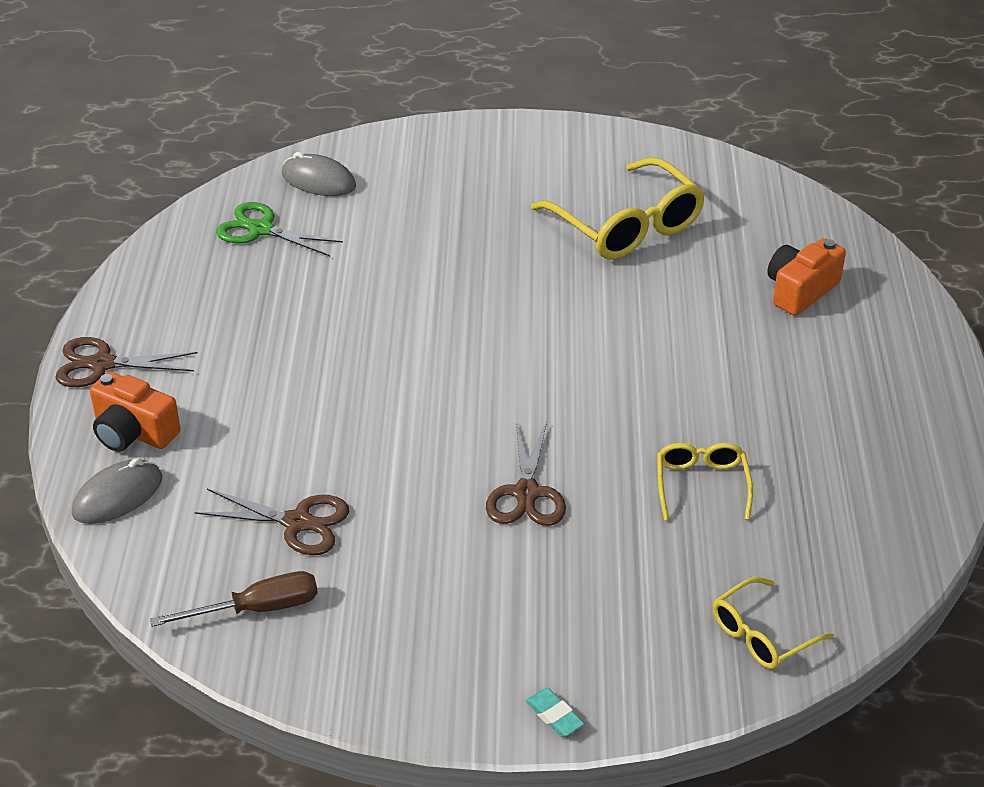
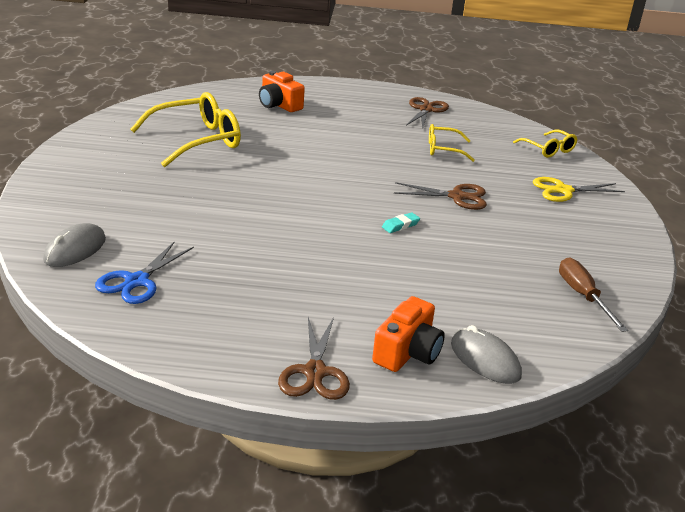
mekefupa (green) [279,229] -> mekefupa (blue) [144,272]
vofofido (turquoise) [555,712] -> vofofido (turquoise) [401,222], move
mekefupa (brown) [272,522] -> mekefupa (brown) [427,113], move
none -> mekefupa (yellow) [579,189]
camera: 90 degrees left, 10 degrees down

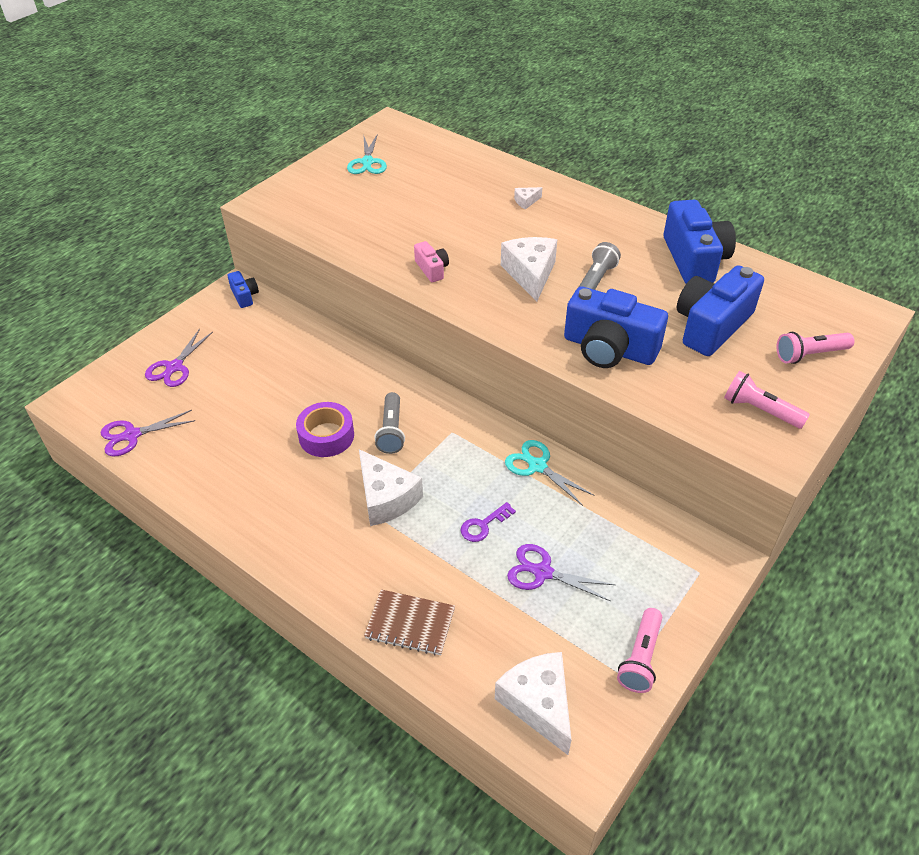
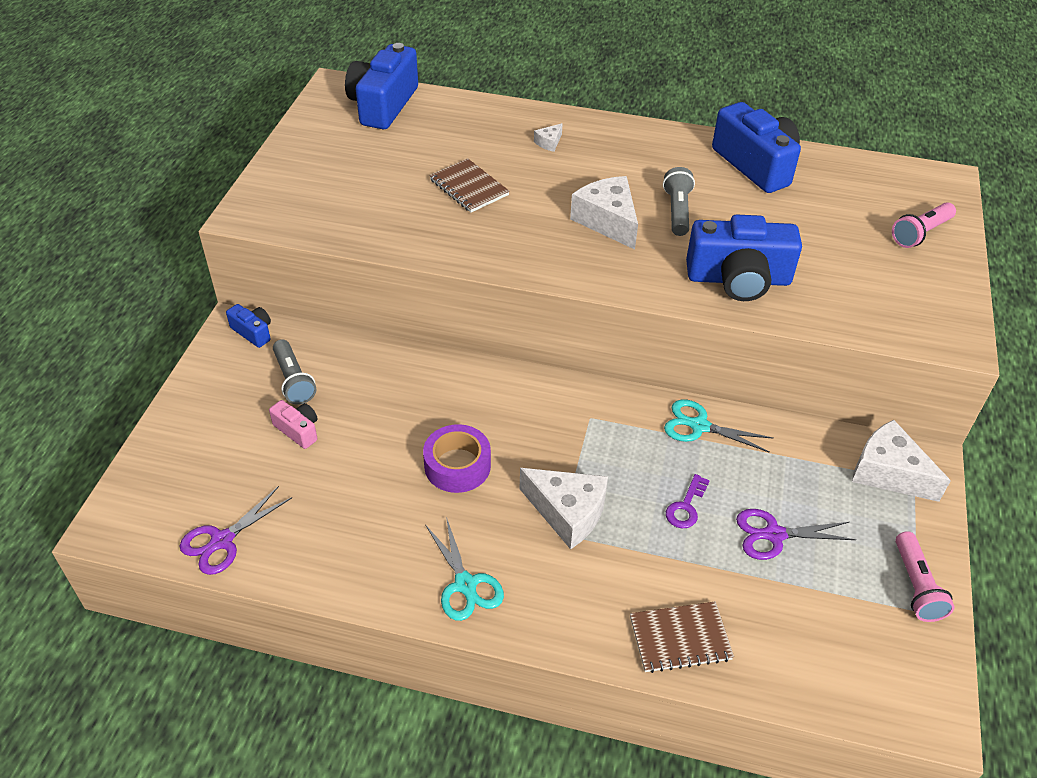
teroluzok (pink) [431,261] -> teroluzok (pink) [293,424], move
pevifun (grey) [390,423] -> pevifun (grey) [294,372], move
teroluzok (blue) [720,310] -> teroluzok (blue) [381,86], move
mekefupa (turquoise) [367,154] -> mekefupa (turquoise) [464,569], move
none -> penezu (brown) [469,185]
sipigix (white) [533,703] -> sipigix (white) [901,461], move
mekefupa (purple) [179,358] -> none
pevifun (pink) [767,400] -> none
camera: 25 degrees left, 0 degrees up

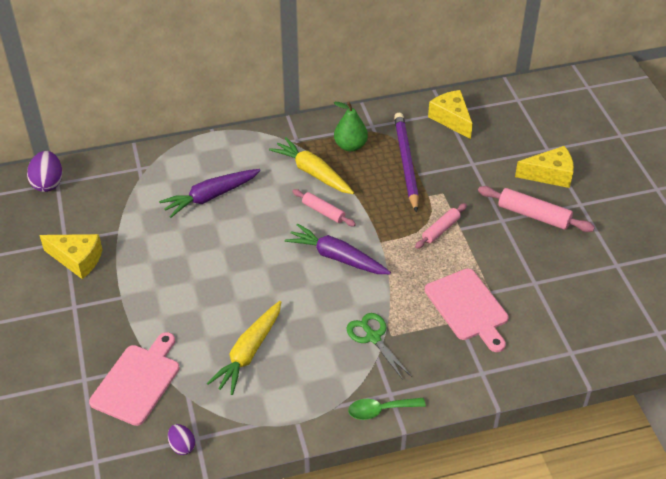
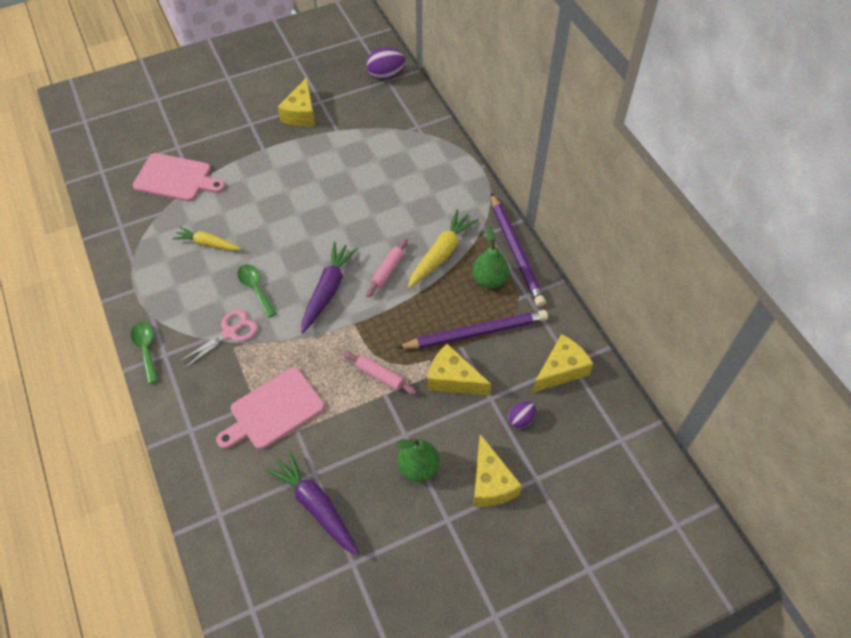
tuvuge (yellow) [244,348] -> tuvuge (yellow) [207,238], x0.66
mekefupa (green) [379,346] -> mekefupa (pink) [218,339]
none -> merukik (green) [256,291]
tuvuge (purple) [210,193] -> tuvuge (purple) [312,503], move
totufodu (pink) [536,209] -> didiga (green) [418,460]
none -> sipigix (yellow) [459,369]
none -> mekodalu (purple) [518,250]
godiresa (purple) [181,439] -> godiresa (purple) [522,415], move
camera: 80 degrees right, 10 degrees up

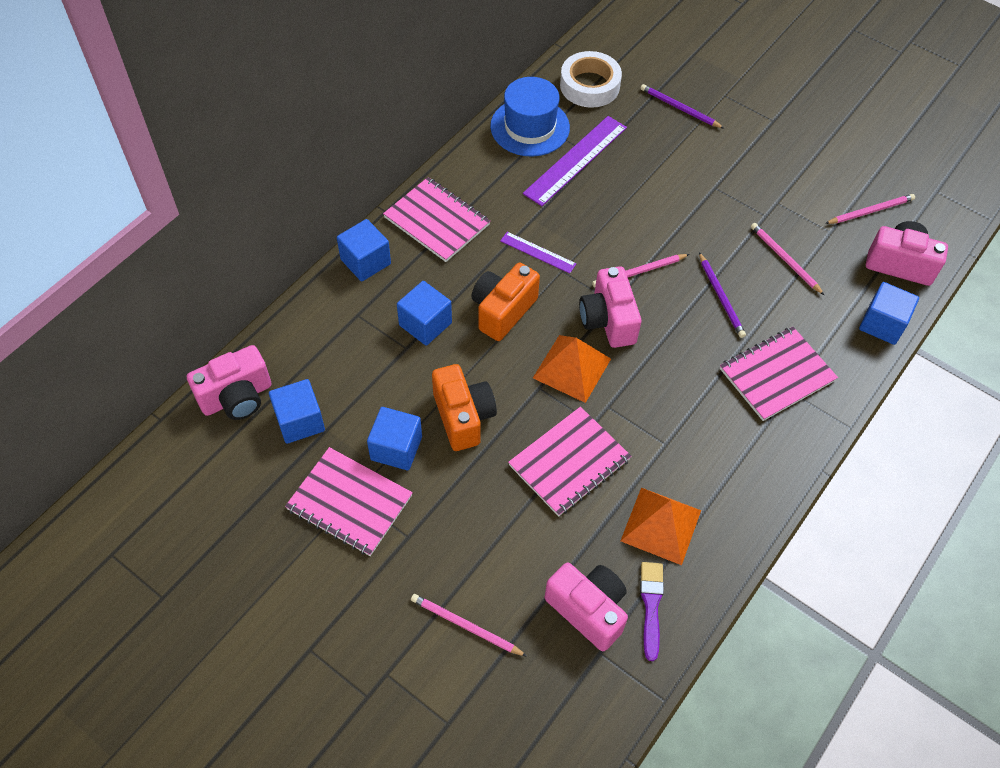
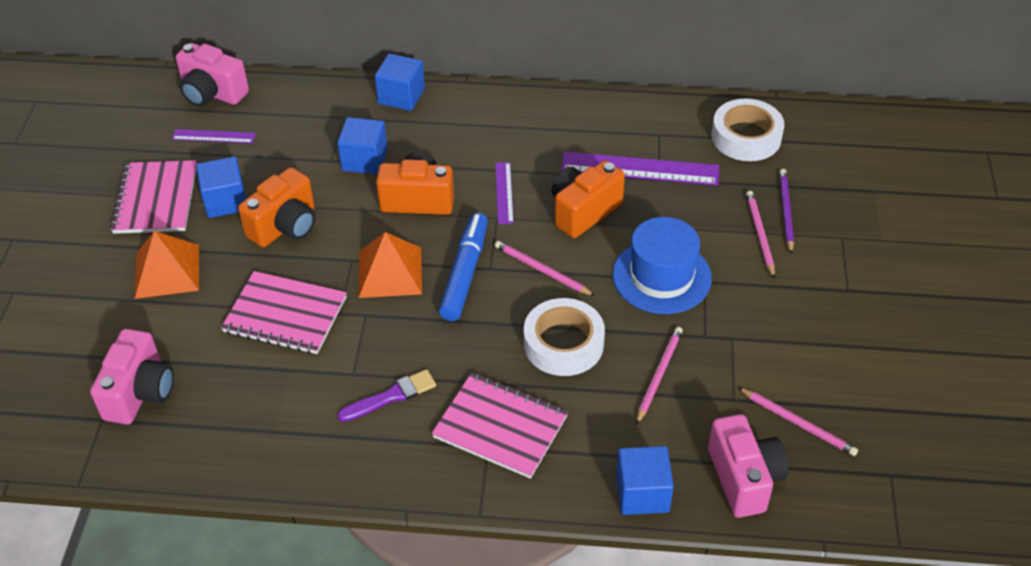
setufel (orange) [660,526] -> setufel (orange) [167,265], move
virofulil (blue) [297,411] -> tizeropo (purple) [214,136]
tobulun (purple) [652,611] -> tobulun (purple) [386,395], move
teroluzok (pink) [610,307] -> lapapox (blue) [463,267]
mekodalu (purple) [722,295] -> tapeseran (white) [564,337]
none -> teroluzok (orange) [588,199]
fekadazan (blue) [530,117] -> fekadazan (blue) [662,265], move
mekodalu (pink) [469,625] -> mekodalu (pink) [760,234], move
penezu (pink) [436,219] -> none
camera: 60 degrees right, 10 degrees down

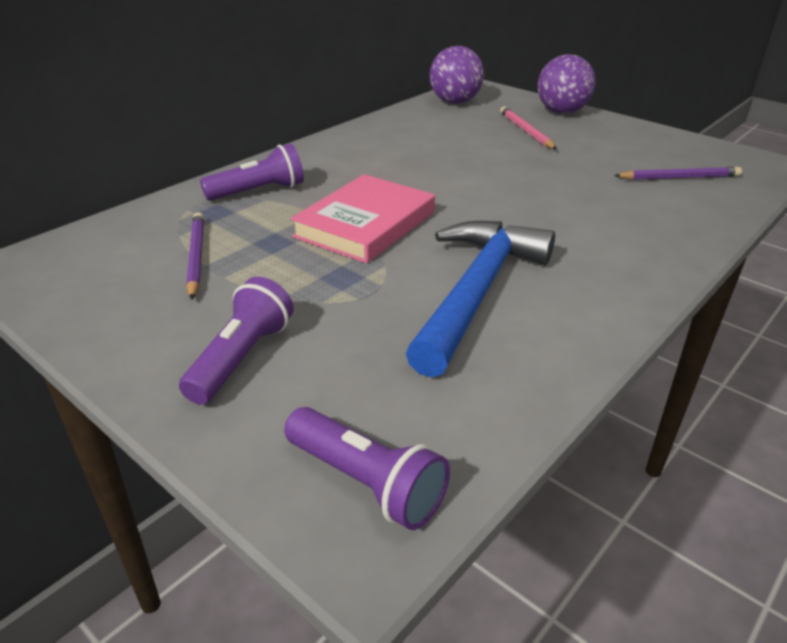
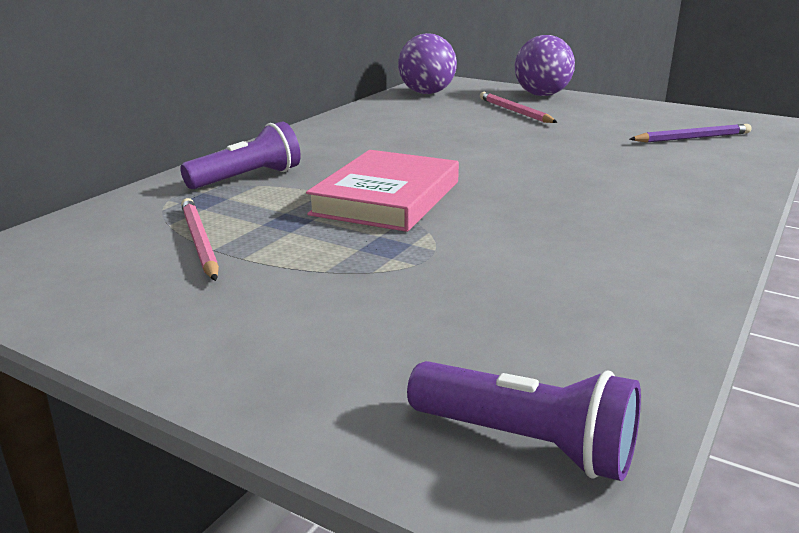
mekodalu (purple) [195,256] -> mekodalu (pink) [200,239]
pevifun (purple) [236,341] -> none
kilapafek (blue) [480,299] -> none
camera: 10 degrees left, 10 degrees down

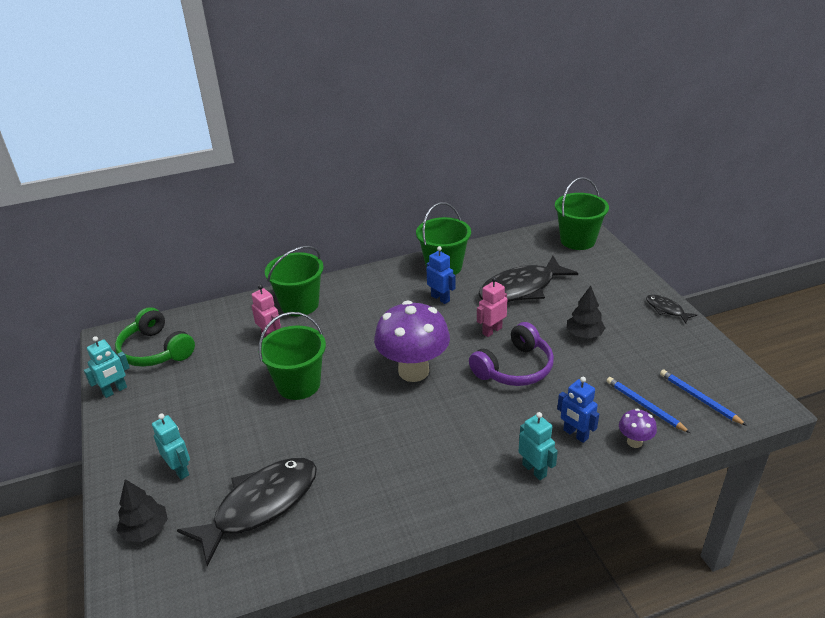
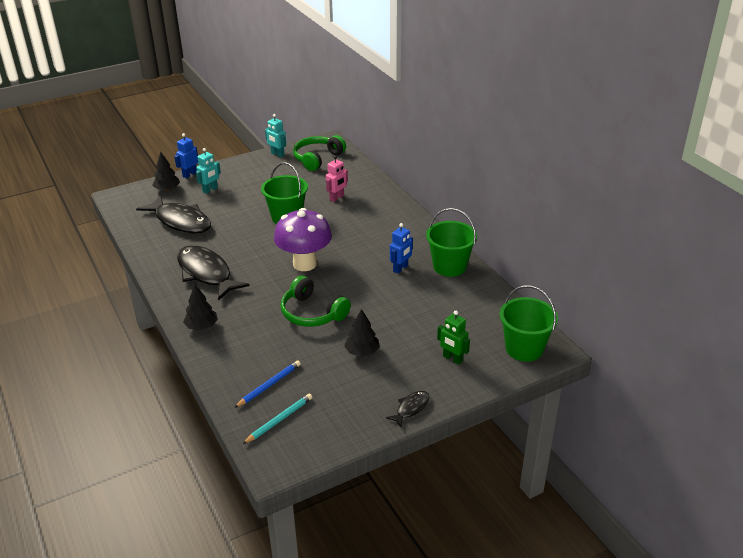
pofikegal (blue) [578,410] -> pofikegal (blue) [186,155], move
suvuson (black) [528,279] -> suvuson (black) [213,273], move
pofikegal (turquoise) [538,446] -> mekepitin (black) [200,307]
mekodalu (blue) [703,397] -> mekodalu (turquoise) [278,419]
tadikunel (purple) [511,354] -> tadikunel (green) [315,301]
none -> pofikegal (green) [453,338]
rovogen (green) [294,281] -> none
pofikegal (pink) [492,307] -> none
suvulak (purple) [638,428] -> none
camera: 80 degrees right, 0 degrees up

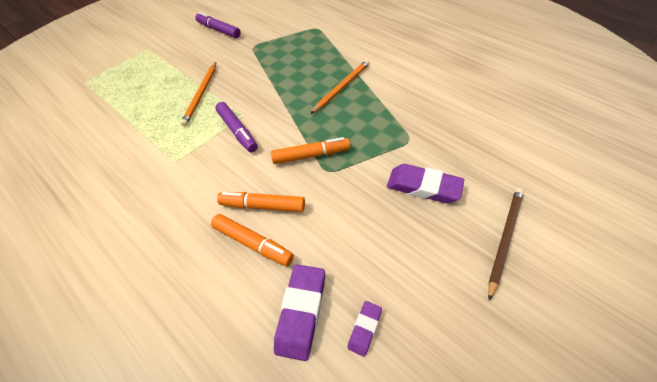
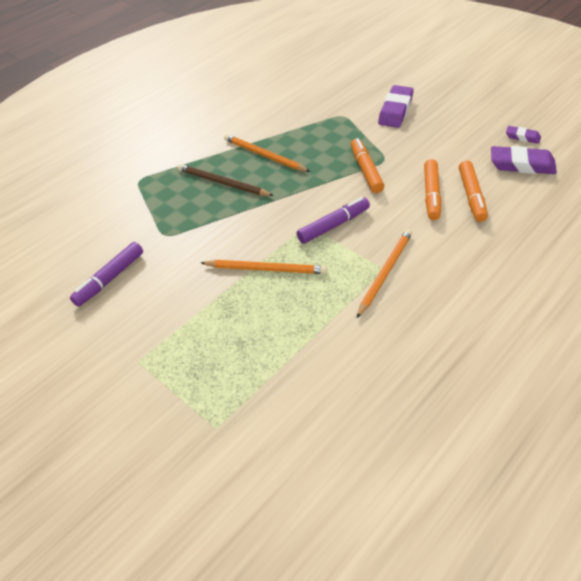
mekodalu (brown) [506,244] -> mekodalu (brown) [225,180], move
none -> mekodalu (orange) [384,273]
lapapox (orange) [252,240] -> lapapox (orange) [473,191], 150 degrees clockwise
camera: 90 degrees left, 5 degrees down

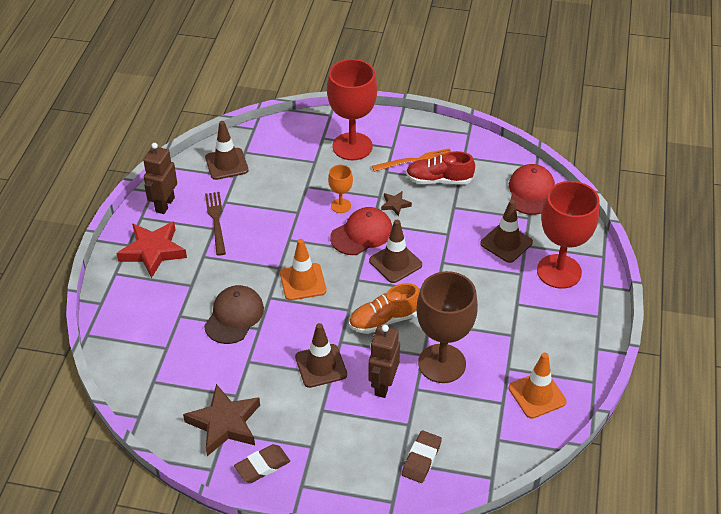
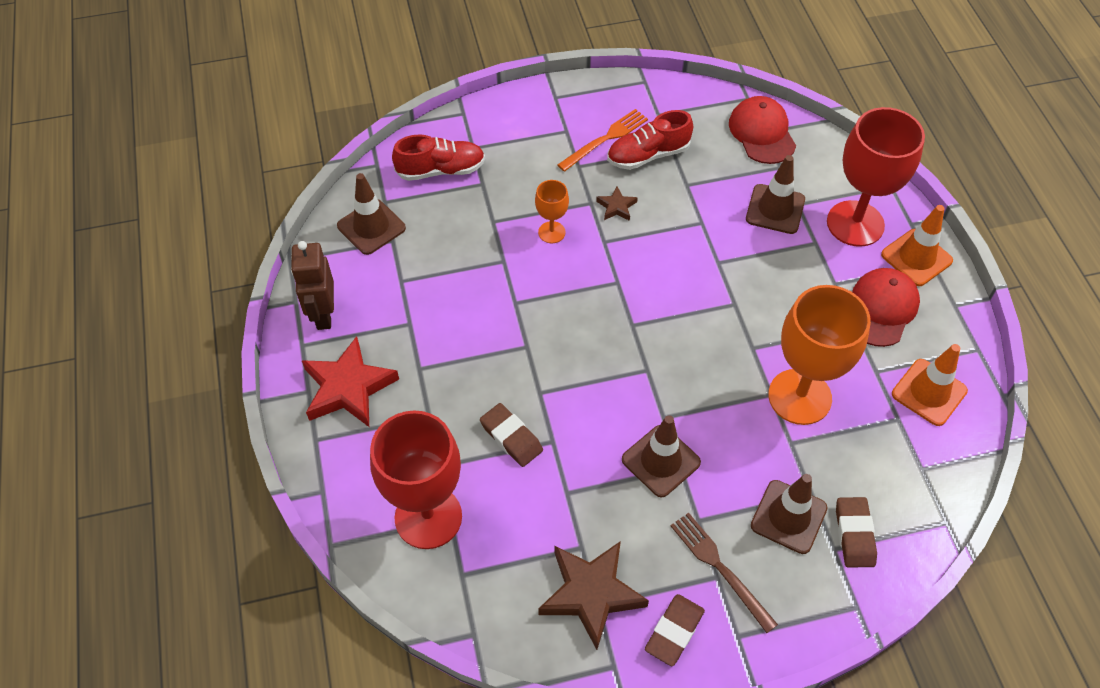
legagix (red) [352,109] -> legagix (red) [416,480], move
none -> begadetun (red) [438,157]
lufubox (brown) [234,314] -> vofofido (brown) [511,435]
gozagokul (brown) [215,224] -> gozagokul (brown) [724,573], move
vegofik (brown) [395,251] -> vegofik (brown) [789,514], move
legagix (brown) [447,327] -> legagix (orange) [819,355]
lufubox (red) [361,231] -> lufubox (red) [886,307], move
vegofik (orange) [303,269] -> vegofik (orange) [917,245], move
begadetun (orange) [384,308] -> none
pofikegal (brown) [384,361] -> none
camera: 25 degrees left, 10 degrees up

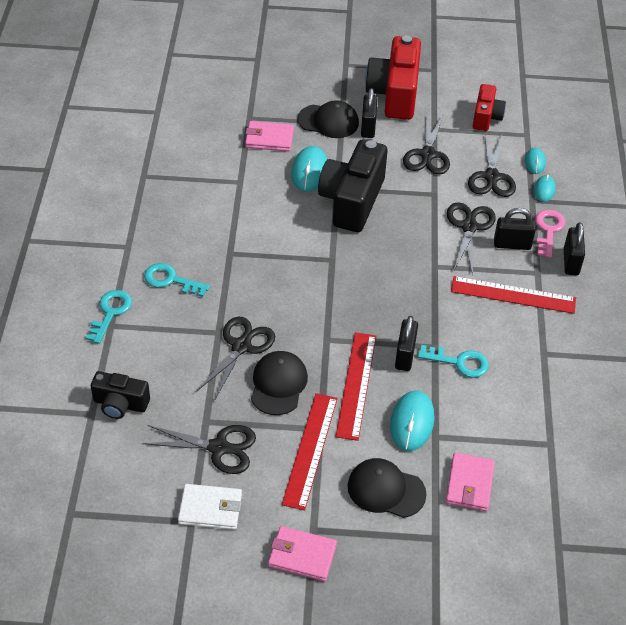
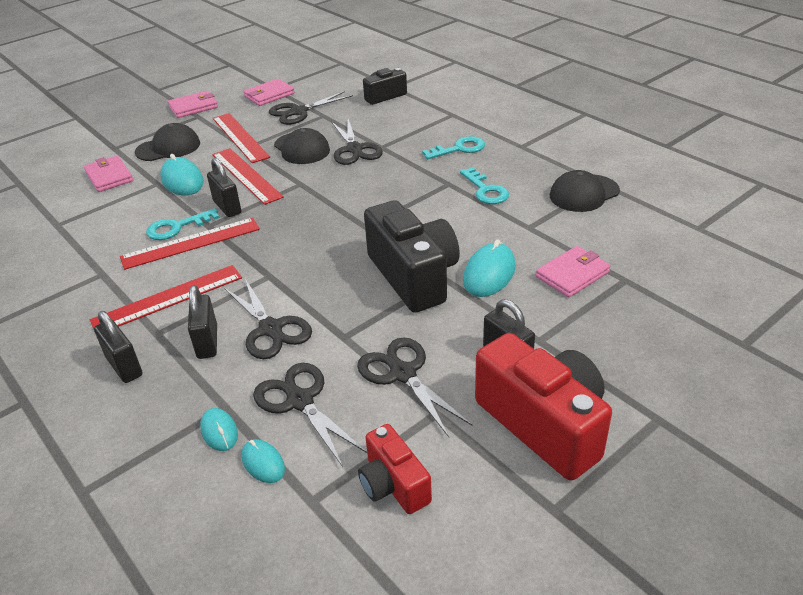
none -> tizeropo (red) [190,244]
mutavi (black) [515,229] -> mutavi (black) [202,322], 60 degrees counterclockwise
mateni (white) [210,507] -> mateni (pink) [269,92]
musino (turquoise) [109,317] -> musino (turquoise) [484,185], move
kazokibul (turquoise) [309,169] -> kazokibul (turquoise) [489,268], 60 degrees clockwise
lufubox (black) [328,119] -> lufubox (black) [585,191], move
musino (pink) [550,234] -> none
camera: 140 degrees right, 10 degrees down

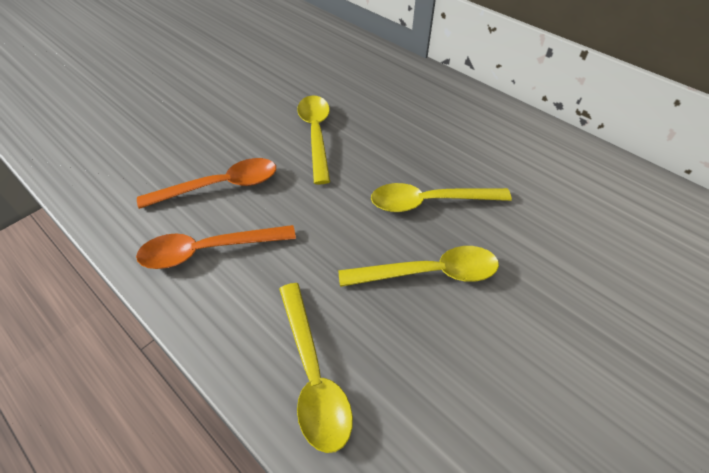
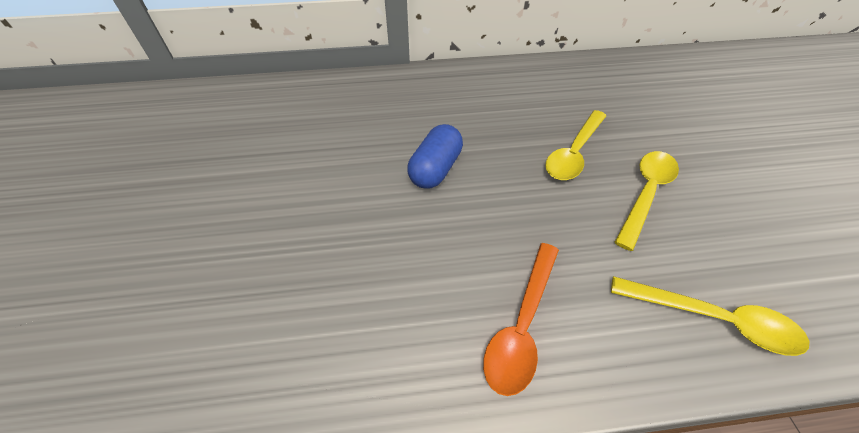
merukik (yellow) [313,140] -> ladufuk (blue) [435,156]
merukik (orange) [206,183] -> none
camera: 50 degrees left, 0 degrees up

